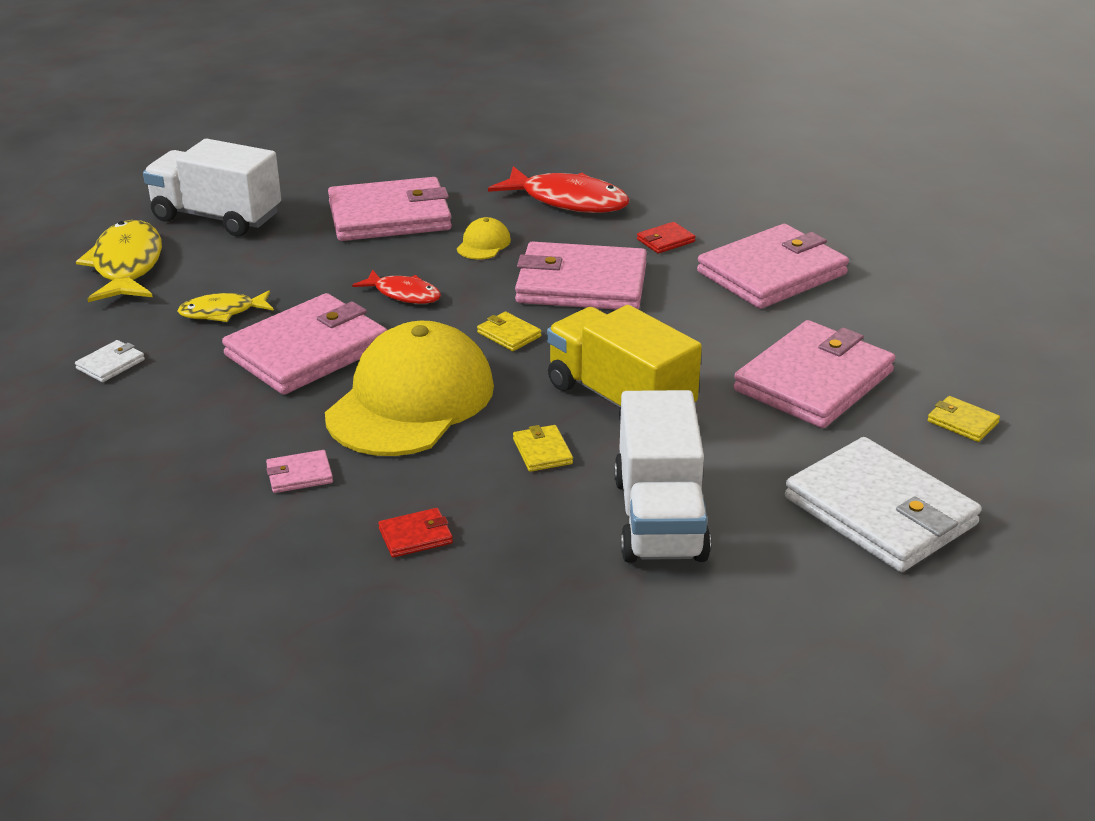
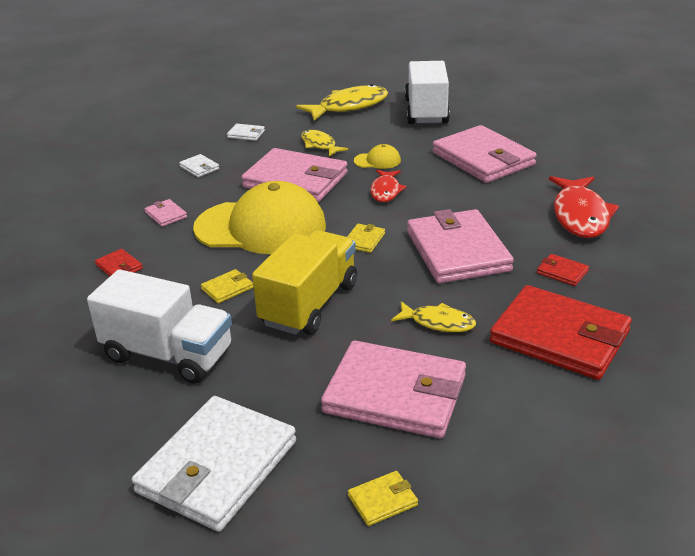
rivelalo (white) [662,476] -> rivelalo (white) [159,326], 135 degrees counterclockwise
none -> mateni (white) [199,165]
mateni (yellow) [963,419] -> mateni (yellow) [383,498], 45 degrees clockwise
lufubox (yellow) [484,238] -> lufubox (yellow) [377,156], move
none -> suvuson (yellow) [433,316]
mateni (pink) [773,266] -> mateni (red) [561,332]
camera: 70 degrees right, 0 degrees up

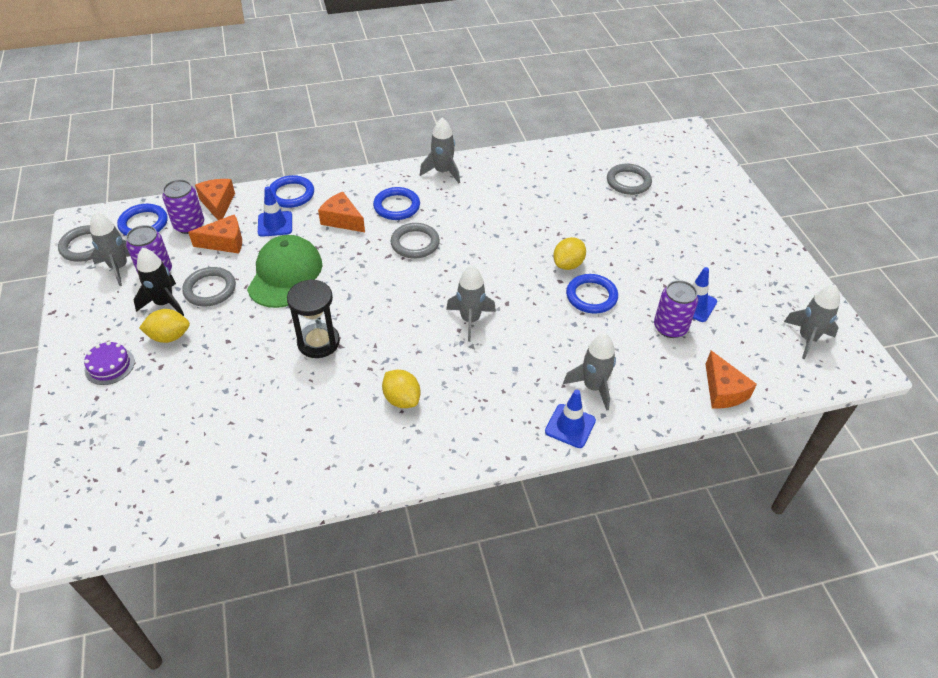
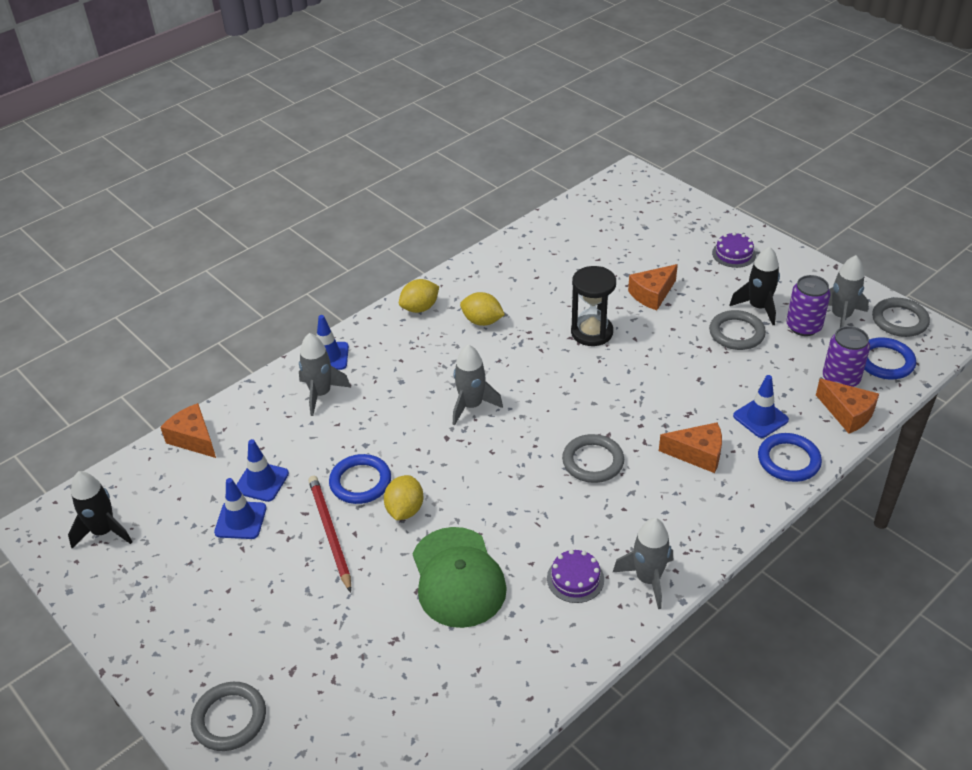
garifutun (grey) [812,322] -> garifutun (black) [100,509]
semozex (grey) [629,179] -> semozex (grey) [228,716], move
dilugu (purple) [676,309] -> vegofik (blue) [262,470]
none -> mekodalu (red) [329,534]
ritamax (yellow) [164,326] -> ritamax (yellow) [419,296], move
lufubox (green) [284,271] -> lufubox (green) [460,577], move
none -> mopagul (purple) [575,576]
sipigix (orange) [215,234] -> sipigix (orange) [653,287], move
semozex (blue) [396,203] -> none
camera: 155 degrees right, 5 degrees down

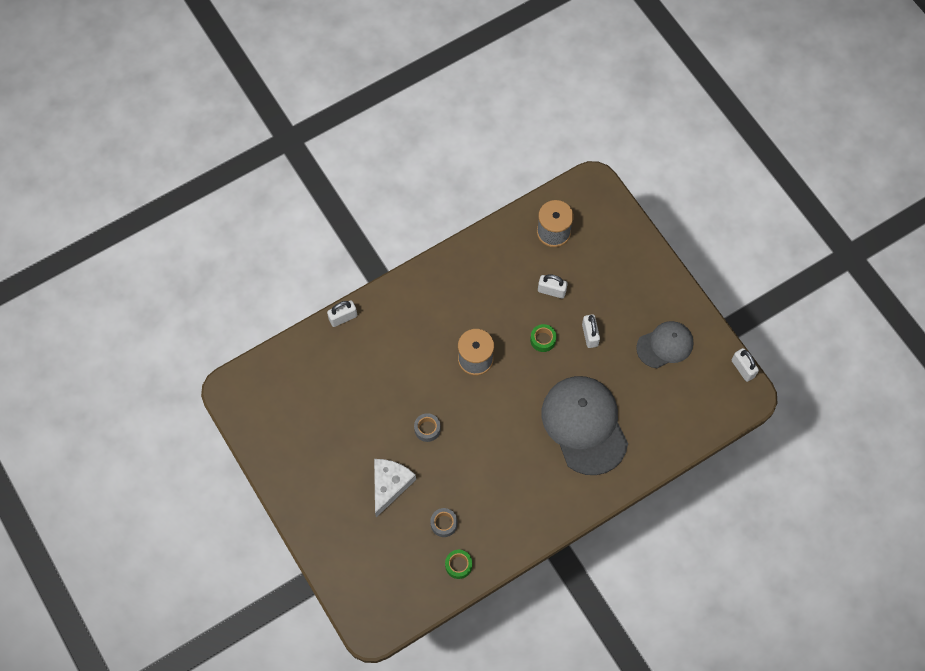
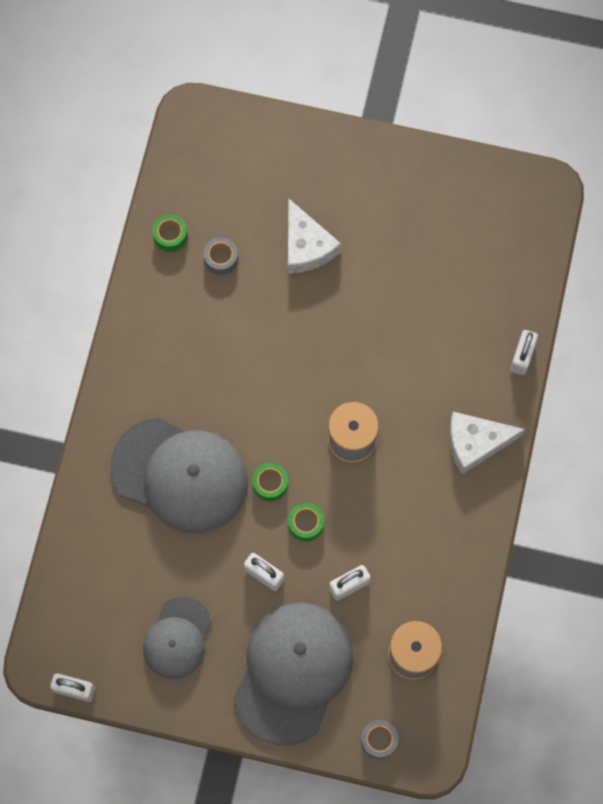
none -> lufubox (grey) [293,674]
none -> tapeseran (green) [270,482]
tapeseran (grey) [427,427] -> tapeseran (grey) [379,739], move
none -> sipigix (white) [487,443]
camera: 135 degrees right, 5 degrees up

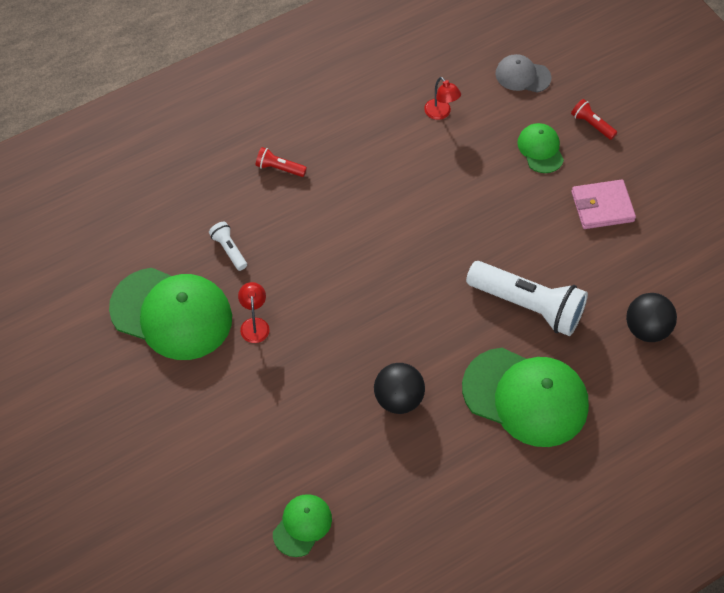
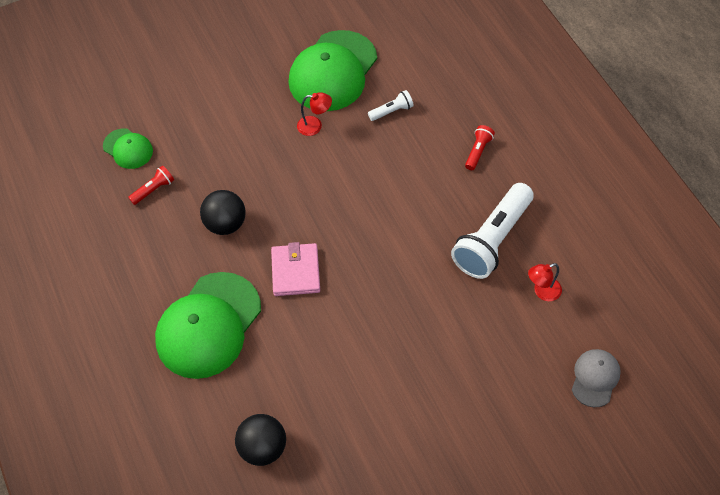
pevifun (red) [594,119] -> pevifun (red) [151,185], move
mateni (pink) [603,204] -> mateni (pink) [295,269], move
pevifun (white) [527,298] -> pevifun (white) [492,231], move
lufubox (green) [540,148] -> none
camera: 100 degrees right, 0 degrees up

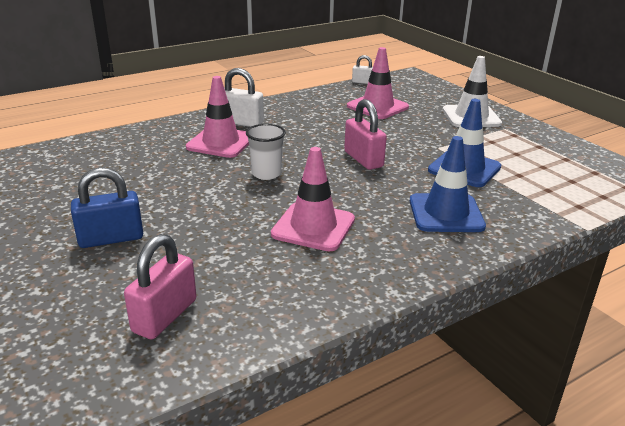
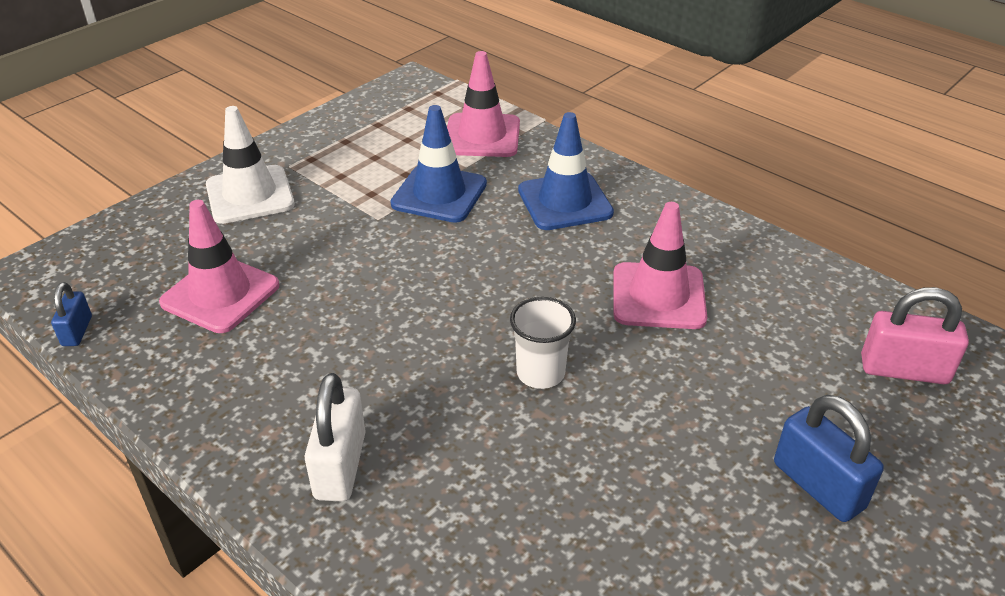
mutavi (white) [362,69] -> mutavi (blue) [71,314]
vegofik (pink) [217,117] -> vegofik (pink) [483,104], move
mutavi (pink) [365,134] -> none
camera: 105 degrees left, 10 degrees up

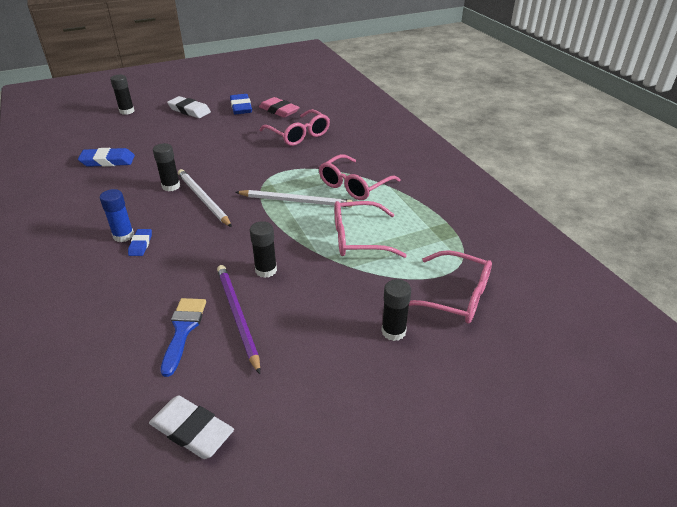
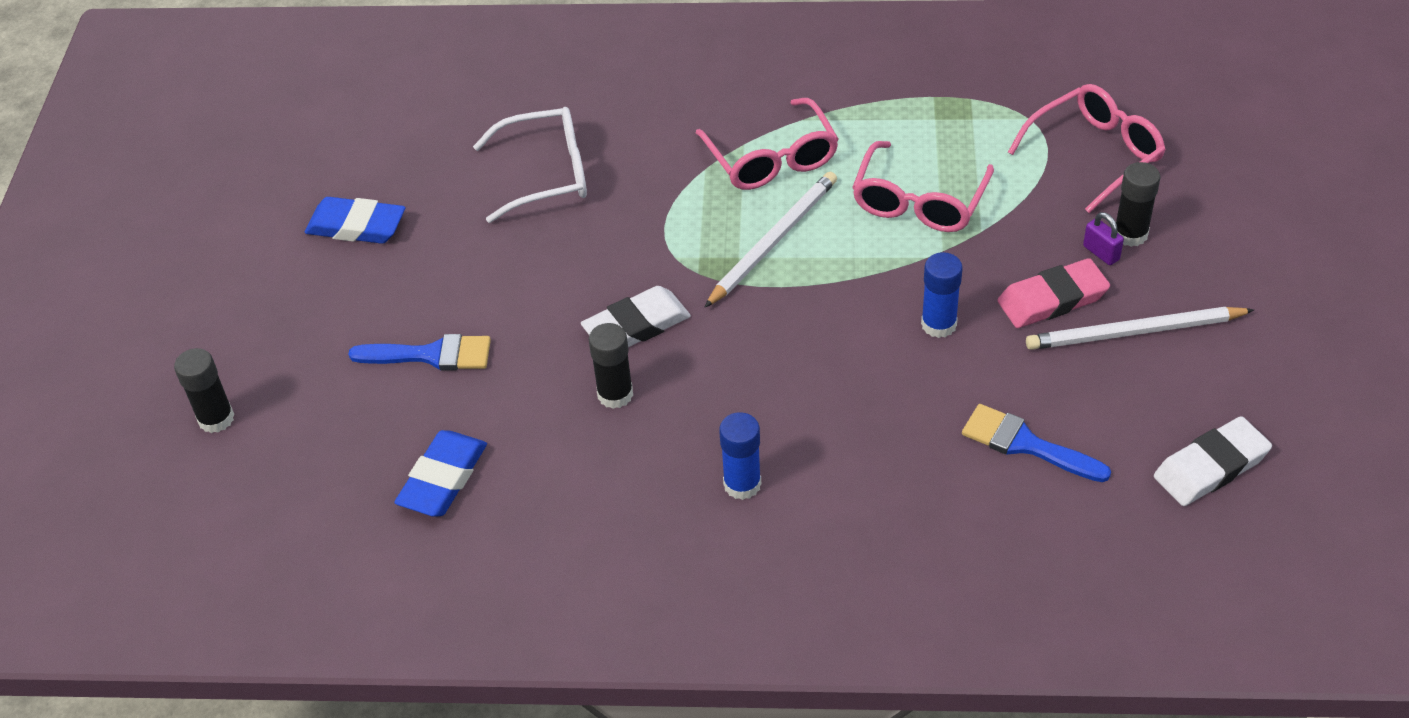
none -> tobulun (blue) [419,352]
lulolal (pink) [295,127] -> lulolal (white) [530,165]
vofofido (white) [189,107] -> vofofido (white) [636,316], move
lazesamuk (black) [263,249] -> lazesamuk (blue) [942,295]
vofofido (pink) [279,107] -> vofofido (pink) [1053,293], move
mekodalu (white) [205,198] -> mekodalu (white) [1140,328], move
none -> mutavi (purple) [1103,238]
vofofido (blue) [140,242] -> none
mekodalu (purple) [238,319] -> none
camera: 60 degrees left, 10 degrees up

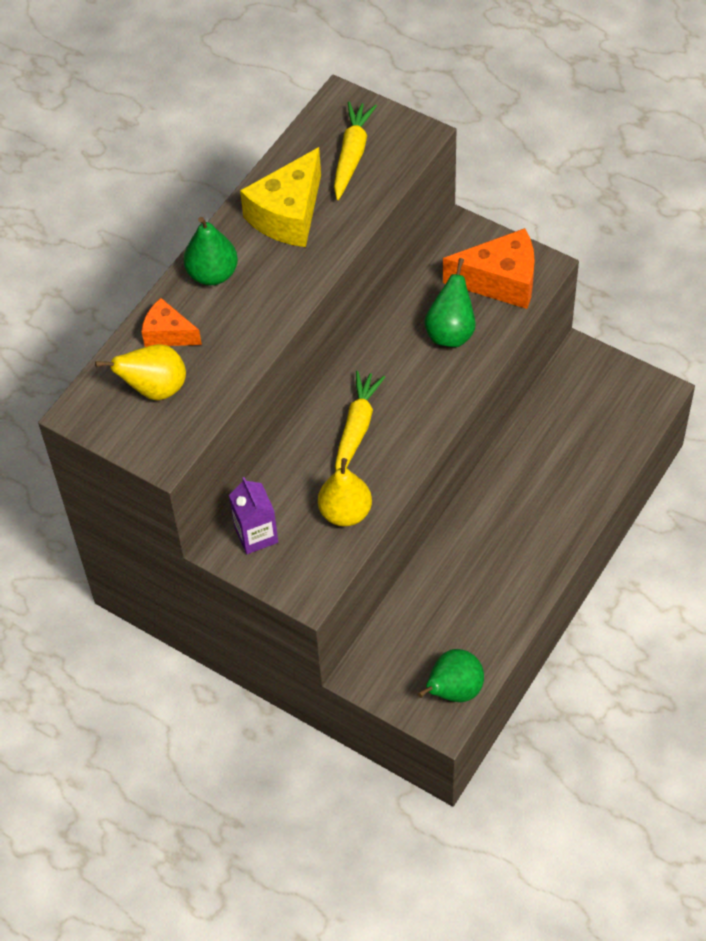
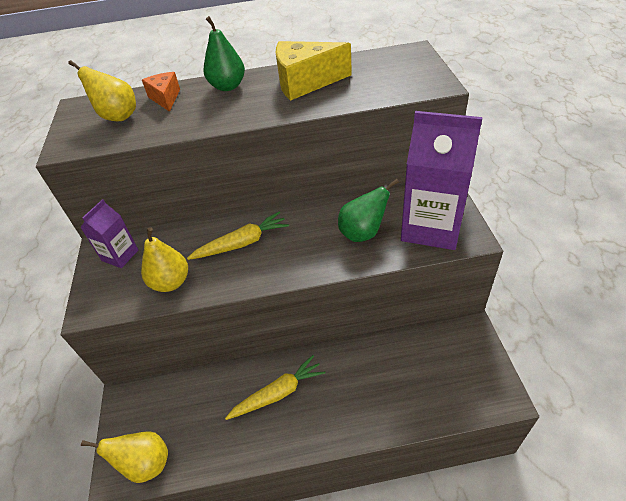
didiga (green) [451,675] -> didiga (yellow) [124,457]
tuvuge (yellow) [355,151] -> tuvuge (yellow) [275,387], move
sipigix (orange) [489,268] -> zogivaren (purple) [442,180]
camera: 50 degrees right, 10 degrees down

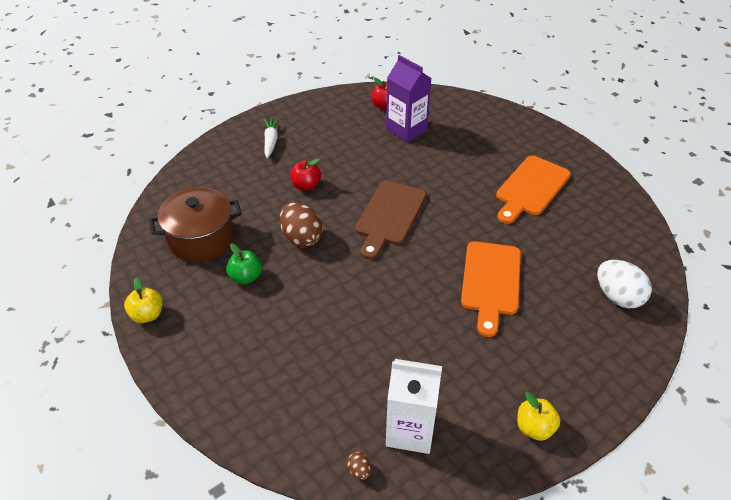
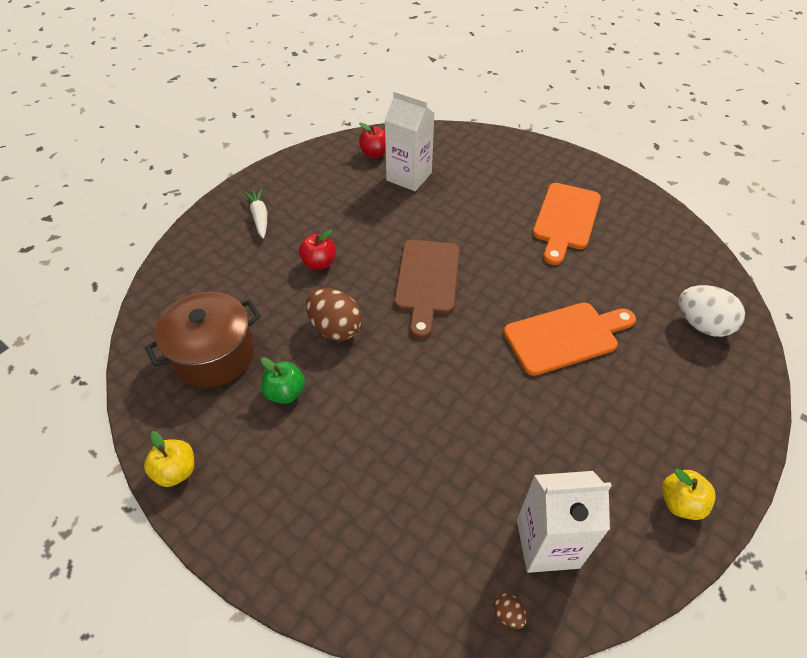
zogivaren (purple) [408,98] -> zogivaren (white) [409,141]
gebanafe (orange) [491,289] -> gebanafe (orange) [570,339], 105 degrees counterclockwise
camera: 15 degrees left, 5 degrees up

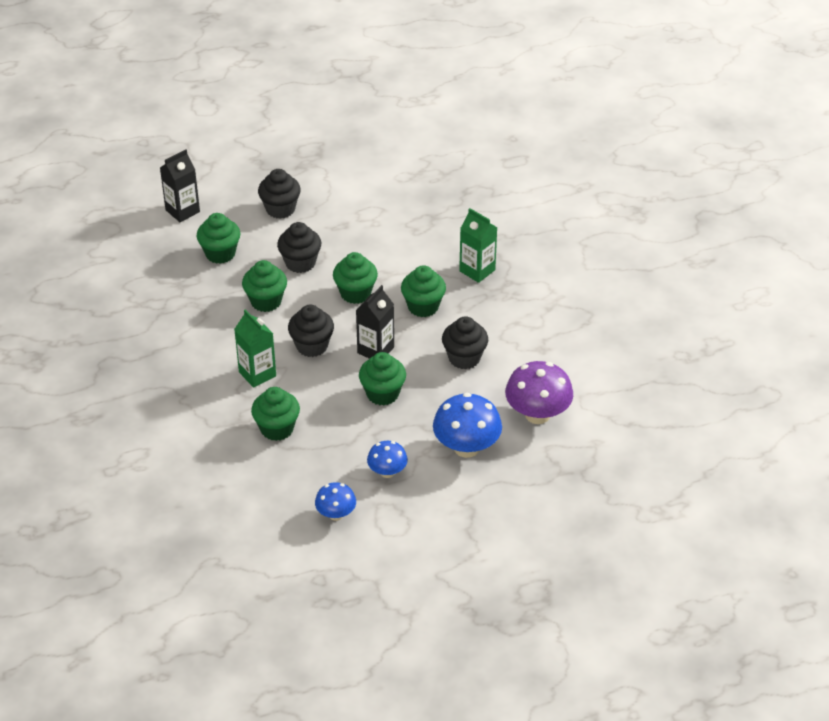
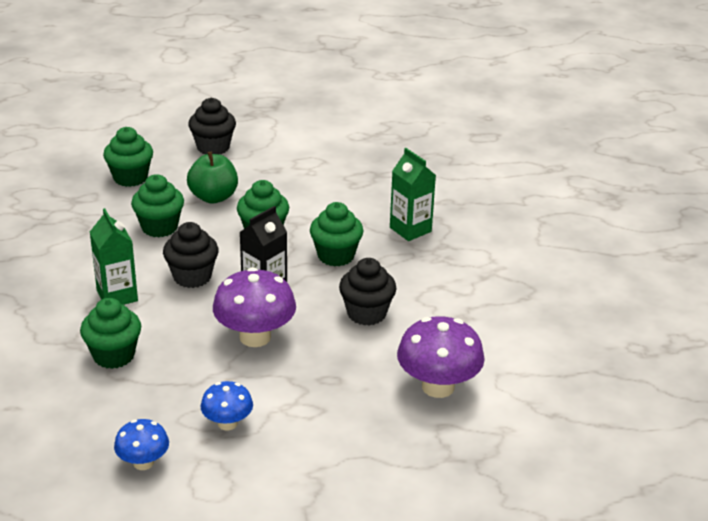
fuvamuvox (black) [299,247] -> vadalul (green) [212,177]
fuvamuvox (green) [382,379] -> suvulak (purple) [254,307]
zogivaren (black) [180,185] -> none
suvulak (blue) [467,425] -> none
camera: 10 degrees right, 10 degrees down

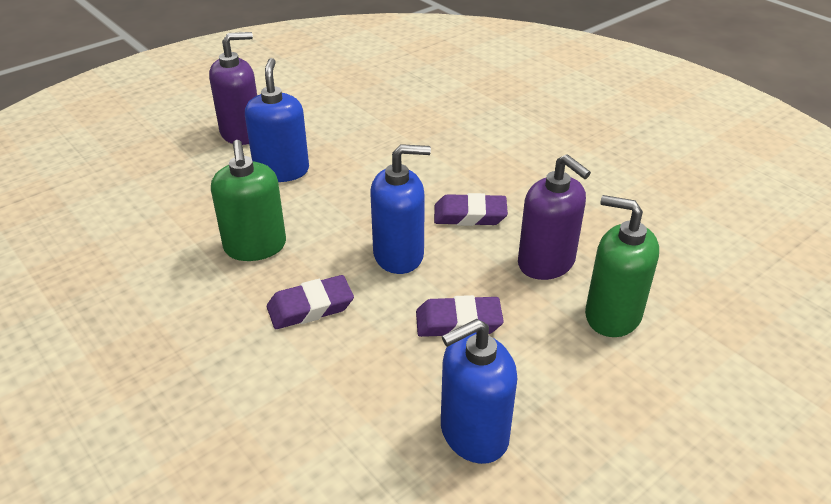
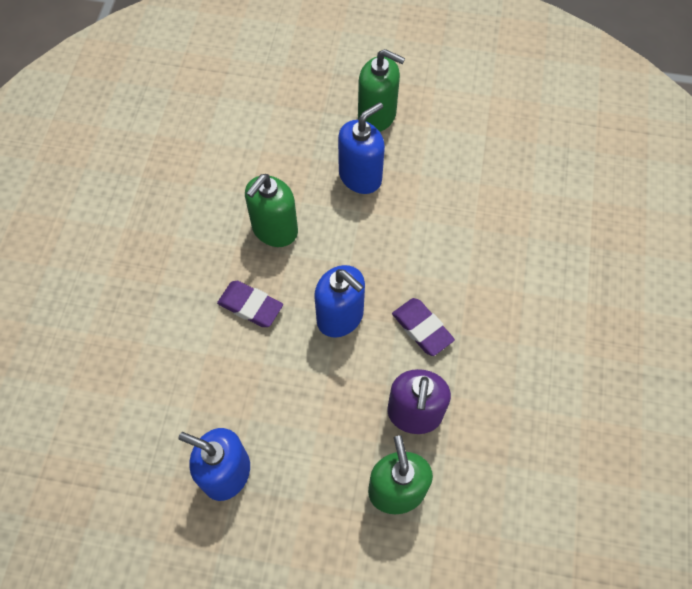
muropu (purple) [233,88] -> muropu (green) [381,90]
vofofido (purple) [460,316] -> none
camera: 50 degrees right, 25 degrees up

